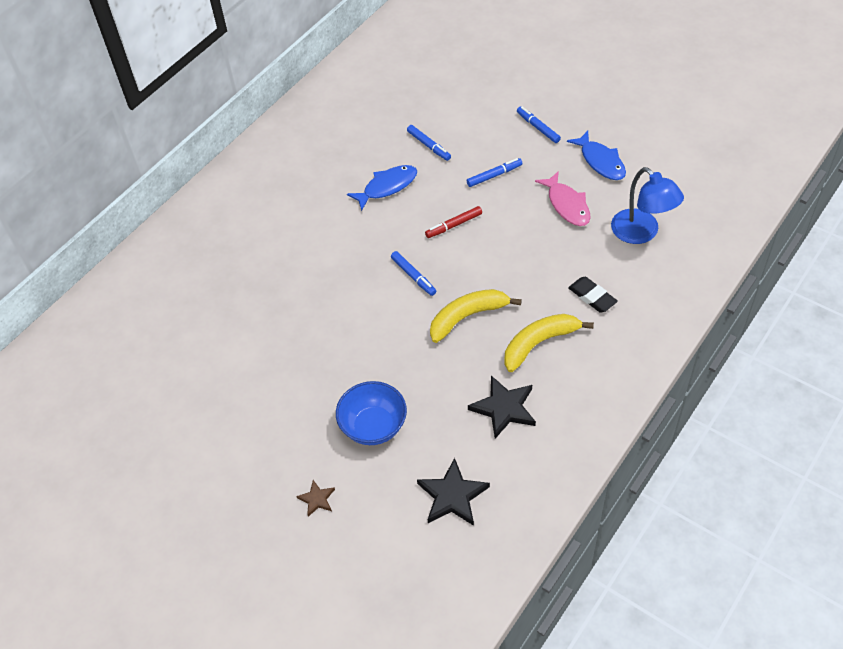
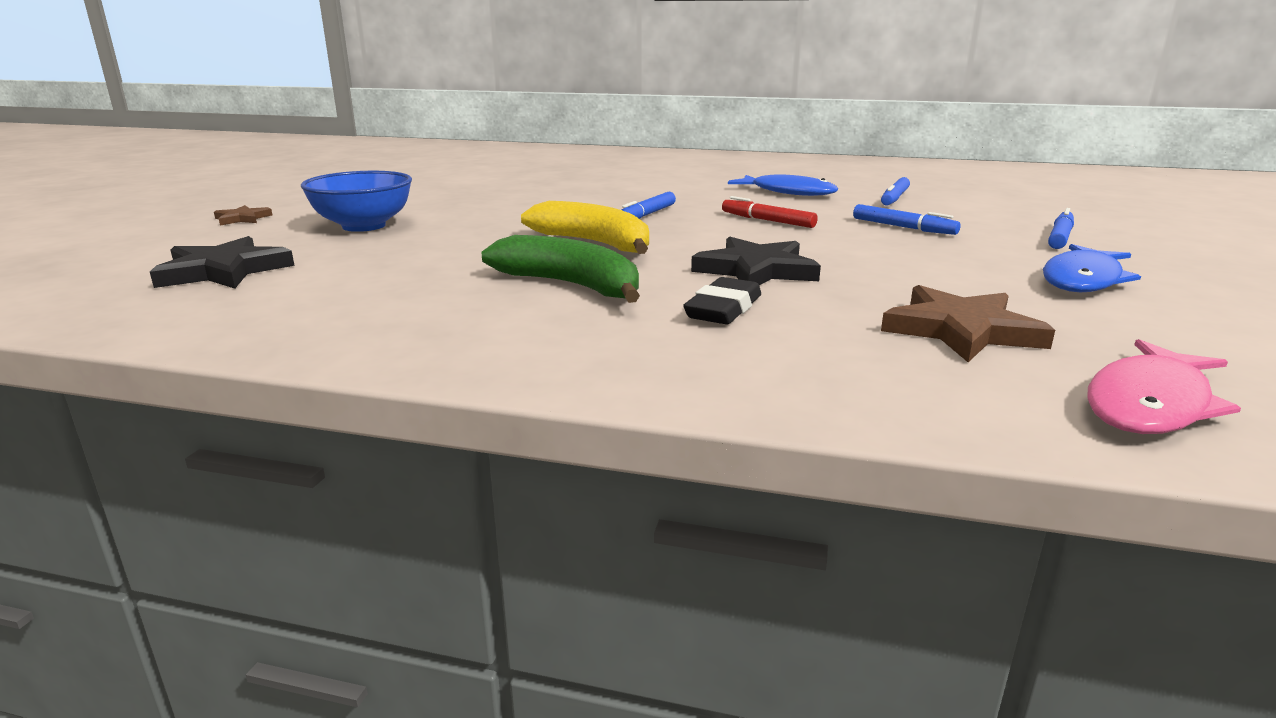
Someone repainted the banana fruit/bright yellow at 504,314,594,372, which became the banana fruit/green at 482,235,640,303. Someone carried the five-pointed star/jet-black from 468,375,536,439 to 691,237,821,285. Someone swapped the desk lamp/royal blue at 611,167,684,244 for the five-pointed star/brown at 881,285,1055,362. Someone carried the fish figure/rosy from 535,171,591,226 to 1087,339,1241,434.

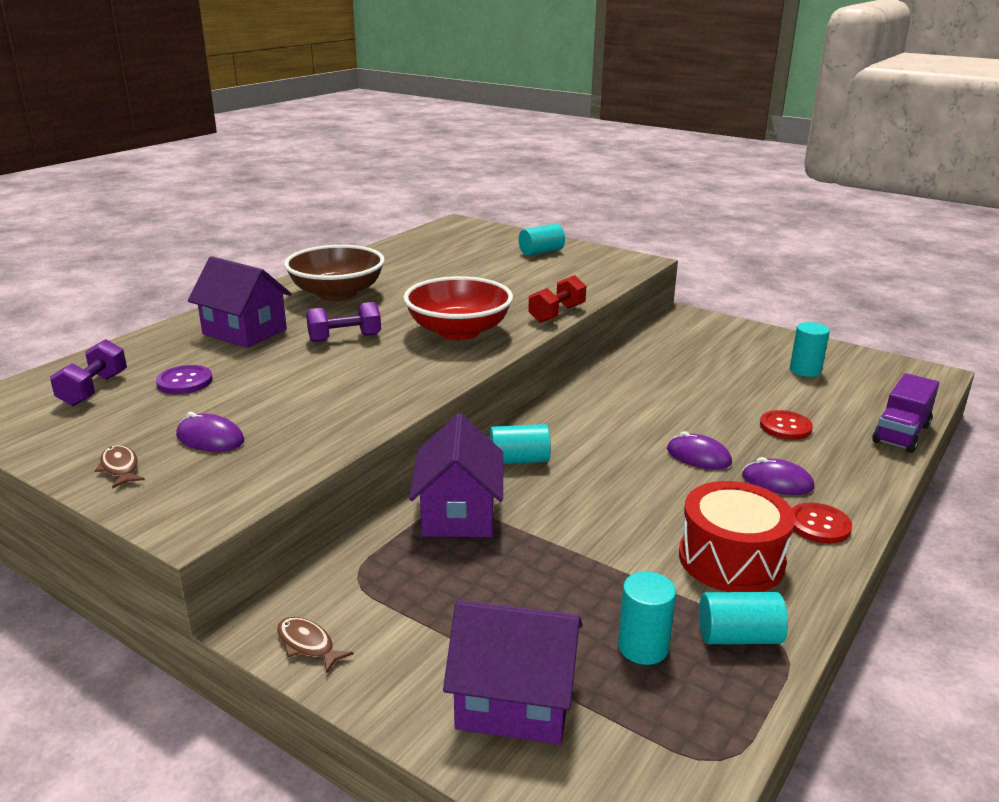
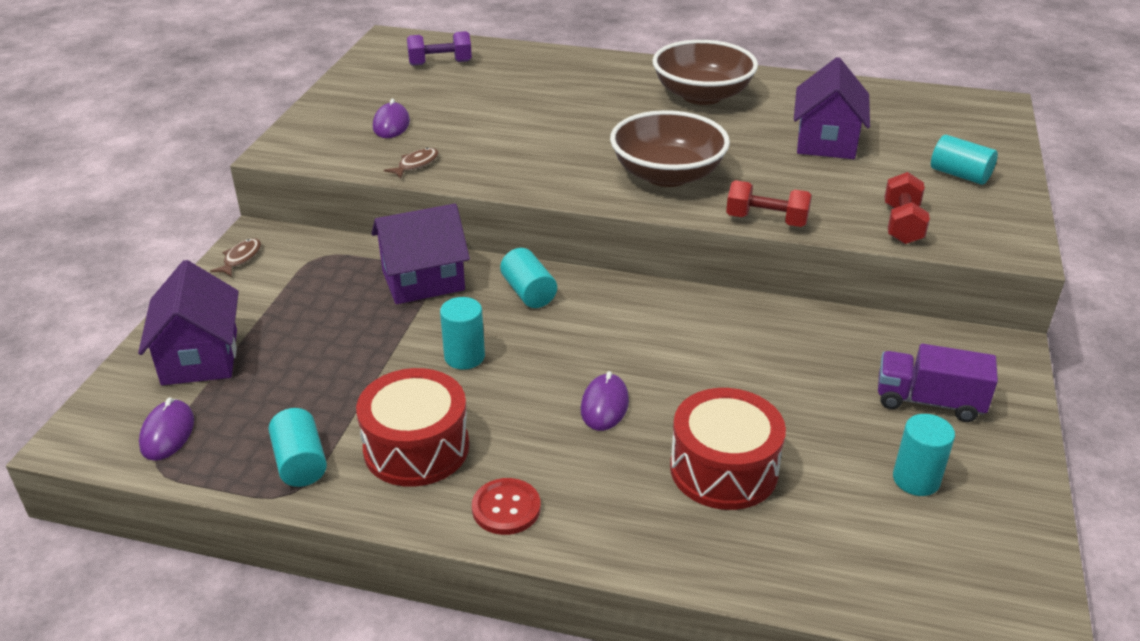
Someone carried the PC mouse/royal purple from 742,457,814,495 to 139,398,194,461. Someone carried the fish figure/brown from 95,445,145,489 to 384,148,439,179. Someone carried the solid cylinder/teal from 618,572,676,665 to 440,297,485,370. Someone repainted the bowl/scarlet at 403,276,513,340, which became the bowl/brown at 610,110,730,187. Someone swapped the button/scarlet at 760,410,813,440 for the drum/scarlet at 670,388,786,510. Someone carried the toy house/royal purple from 188,256,292,348 to 794,57,870,159. Someone carried the truck/royal purple from 872,373,939,453 to 878,344,998,422. Someone put down the free weight/scarlet at 884,172,930,244. Someone took away the button/royal purple at 156,365,213,394. Someone took away the free weight/royal purple at 306,302,381,342.

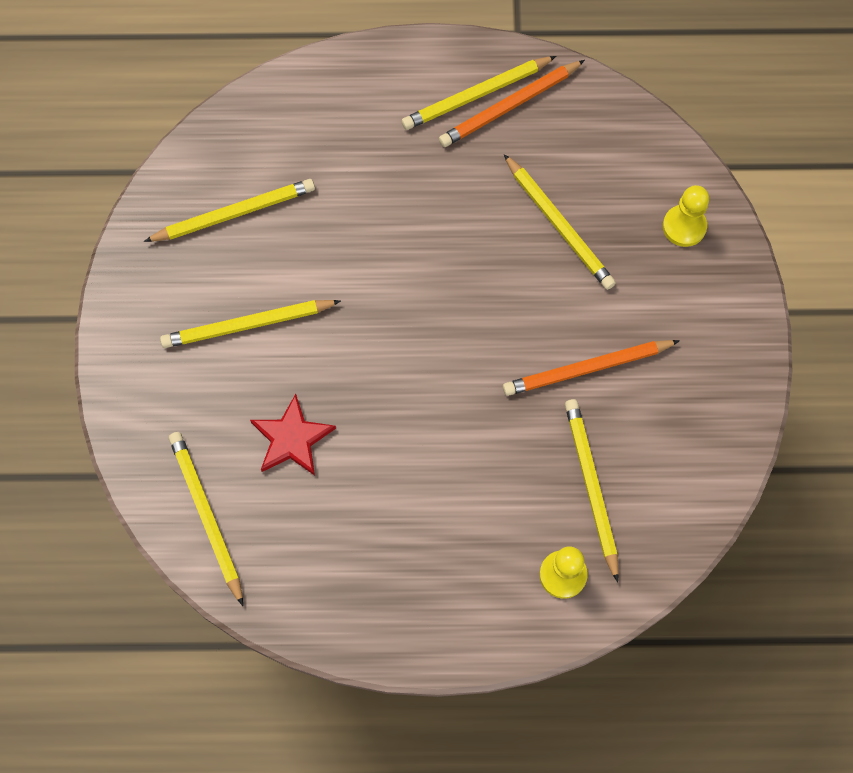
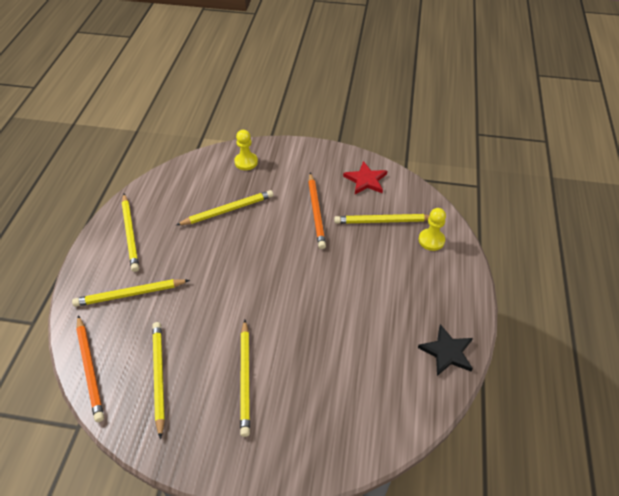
Someone carried the wooden pencil/bright yellow from 169,432,243,606 to 72,279,190,307. Someone carried the wooden pencil/orange-coloured from 439,60,585,147 to 76,315,104,422. Someone carried the five-pointed star/scarlet from 250,394,336,476 to 343,161,387,194. Someone put down the five-pointed star/jet-black at 418,324,473,376.

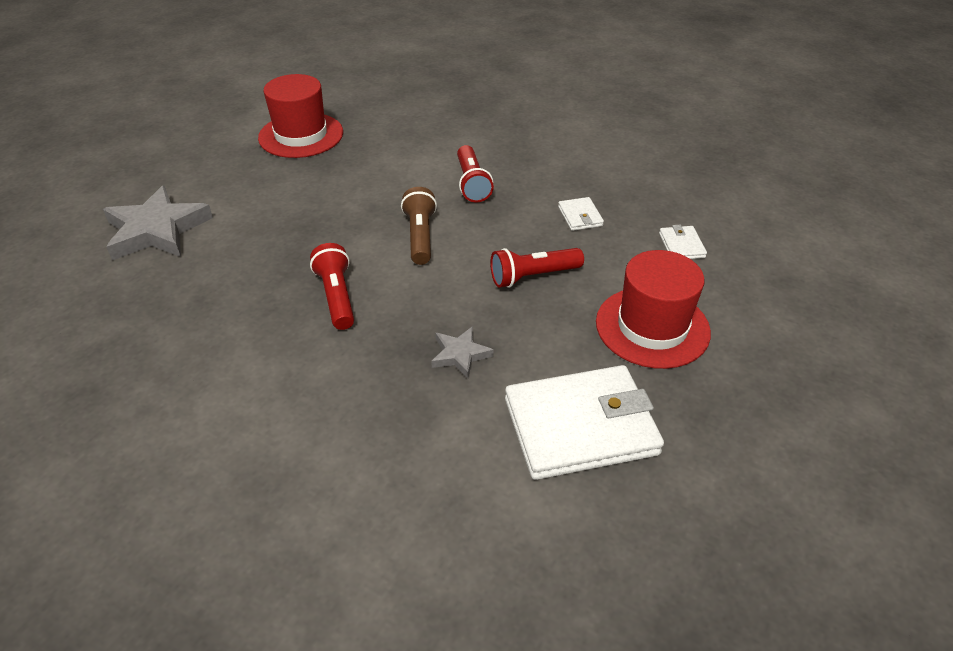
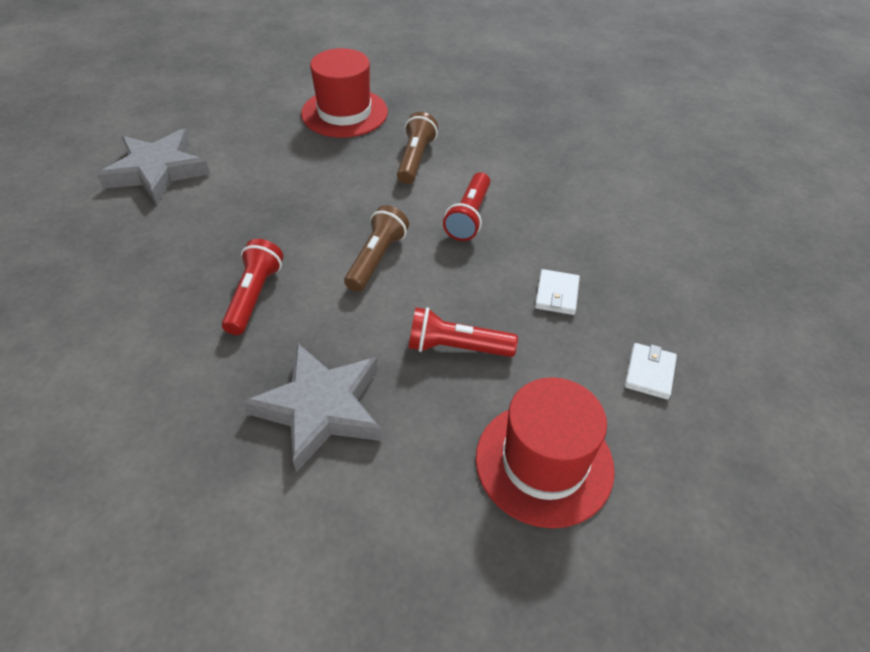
Someone scaled the five-pointed star/gray at 431,326,493,378 by 1.98. Someone put down the flashlight/brown at 397,112,438,184. Someone took away the card wallet/white at 505,365,664,480.

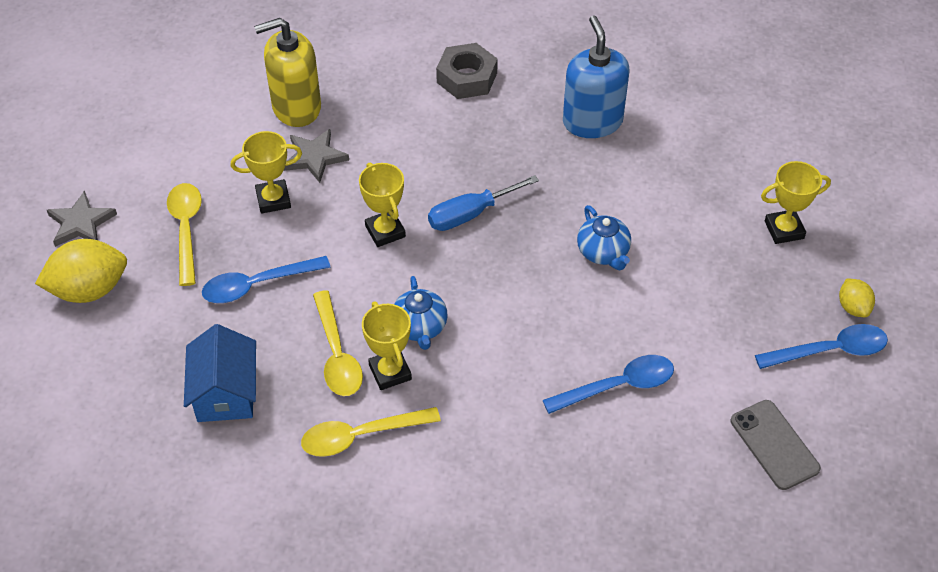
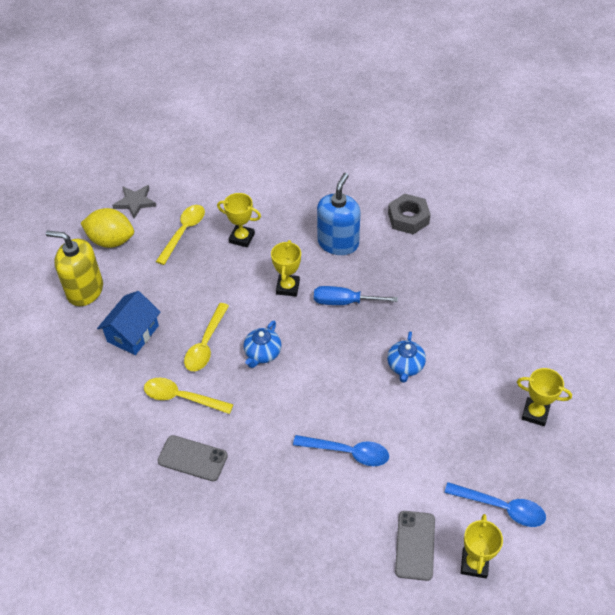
Someone carried the pump bottle/bright yellow from 254,18,321,127 to 46,231,103,306. Someone put down the mobile phone/gray at 158,435,228,481. Someone carried the pump bottle/royal blue from 563,15,630,138 to 317,173,360,255. Someone carried the trophy/bright yellow from 362,301,412,390 to 461,514,503,578. Someone took away the spoon/royal blue at 202,256,331,303. Someone took away the five-pointed star/gray at 284,129,349,183. Someone took away the citrus fruit/bright yellow at 839,278,875,317.

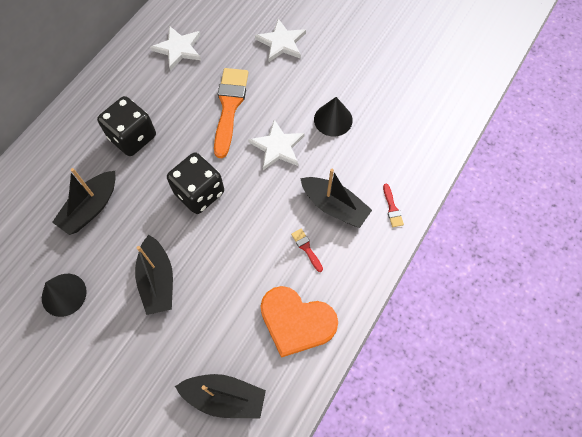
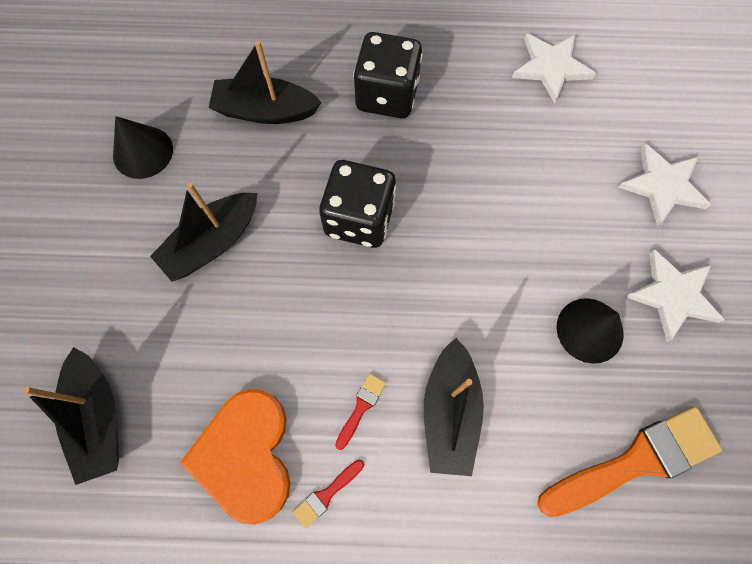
Someone carried the paint brush/scarlet from 383,184,404,227 to 293,459,364,529. Someone carried the paint brush/orange-coloured from 214,68,248,158 to 537,407,722,517. Someone carried the five-pointed star/white from 248,120,305,170 to 625,249,724,342.

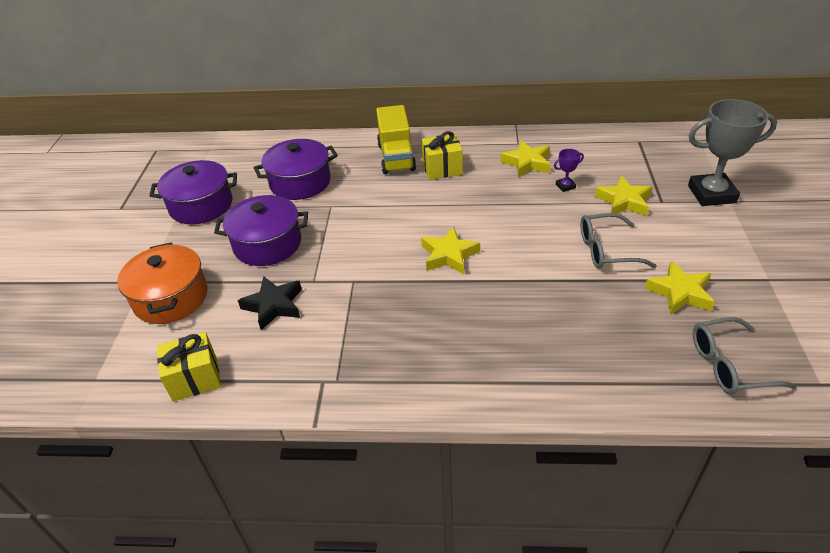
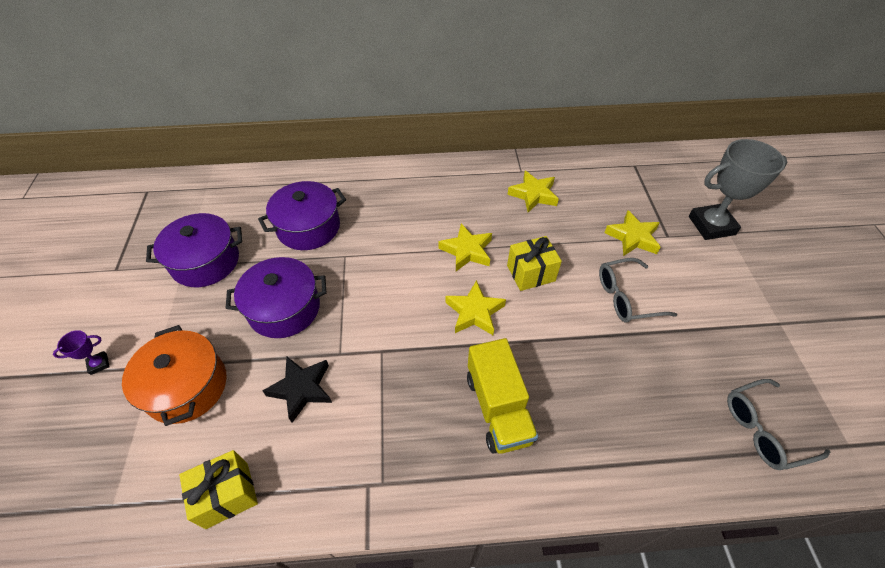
Someone carried the trophy/royal purple from 554,149,584,192 to 53,330,110,375. Someone carried the five-pointed star/bright yellow from 645,261,715,315 to 438,223,492,271. Someone carried the truck/bright yellow from 376,105,416,174 to 467,338,538,454. Someone carried the gift/bright yellow from 421,131,463,180 to 507,236,562,291.

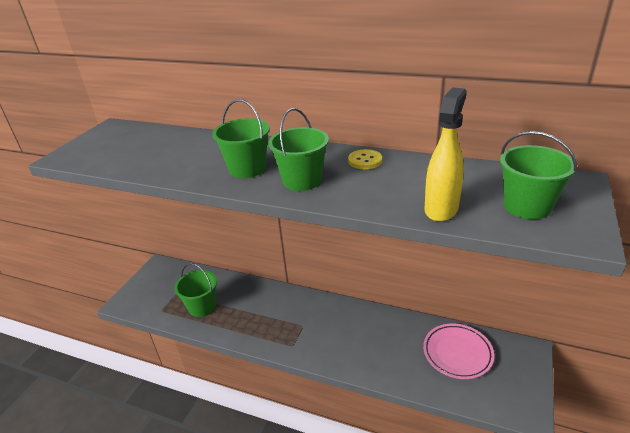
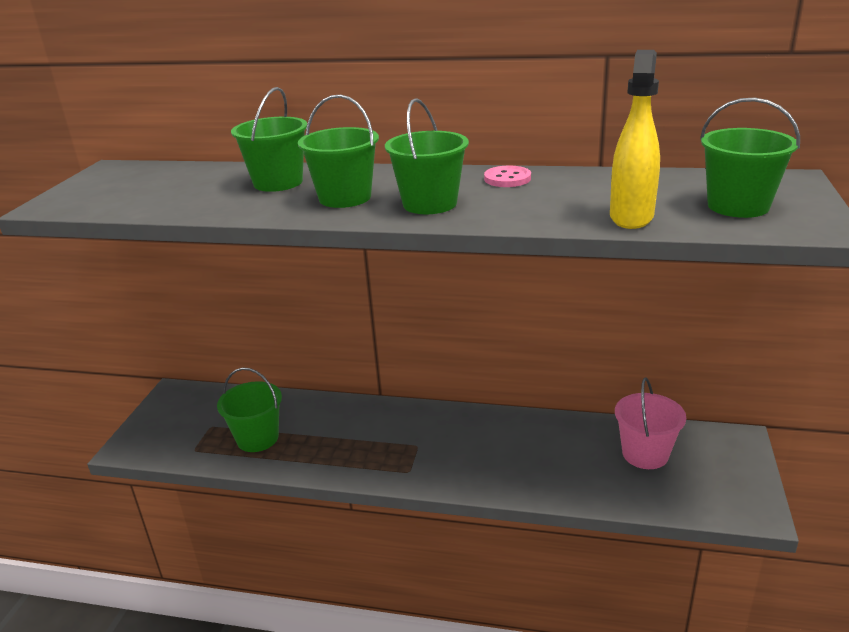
Someone put down the sand bucket/green at 231,87,307,192. Someone repainted the button/bright yellow at 348,149,382,169, which became the button/rosy at 484,166,531,187. Someone swapped the dinner plate/rosy at 423,324,494,379 for the sand bucket/rosy at 615,377,686,469.

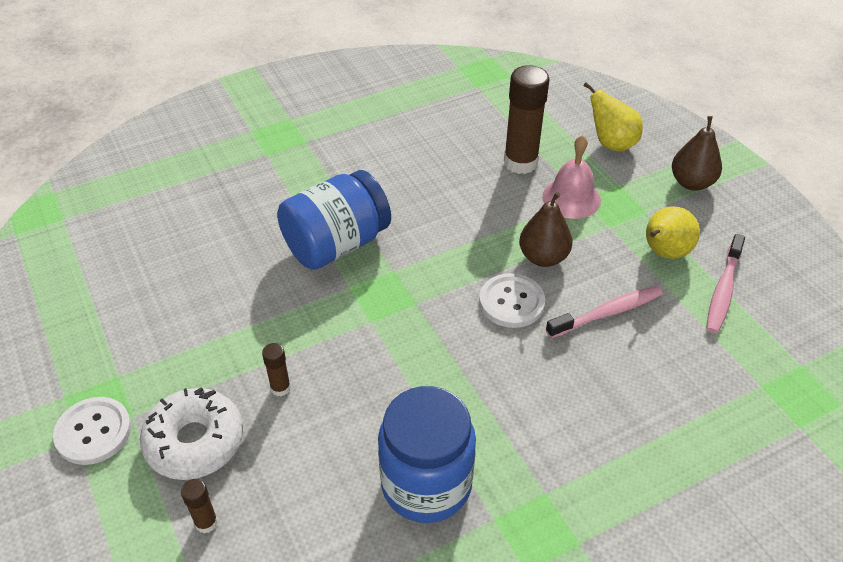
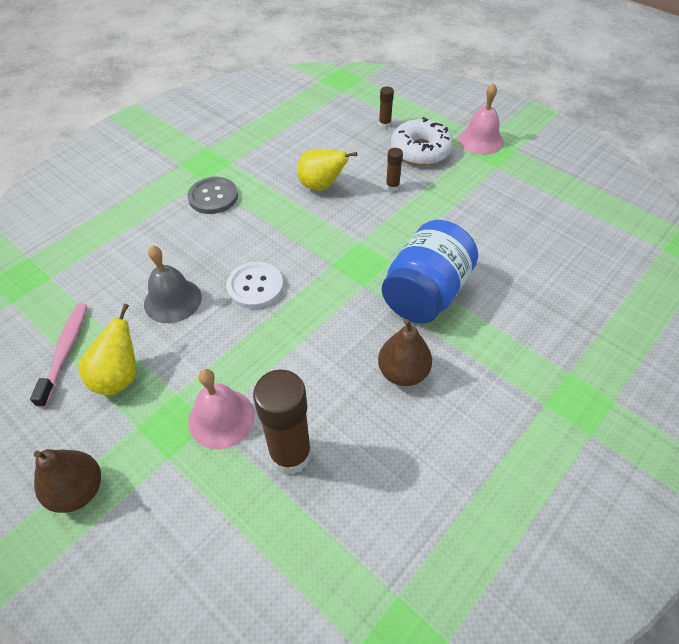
Someone swapped the toothbrush/rosy at 546,286,663,338 for the school bell/gray at 144,245,202,323. Someone put down the button/gray at 187,177,238,214. Someone carried the pear/bright yellow from 583,82,643,152 to 297,149,357,191. Someone carried the pear/brown from 519,192,573,267 to 378,319,432,386. Someone swapped the button/white at 53,397,132,465 for the school bell/rosy at 458,83,504,155. Someone took away the preserve jar/royal blue at 378,386,476,523.

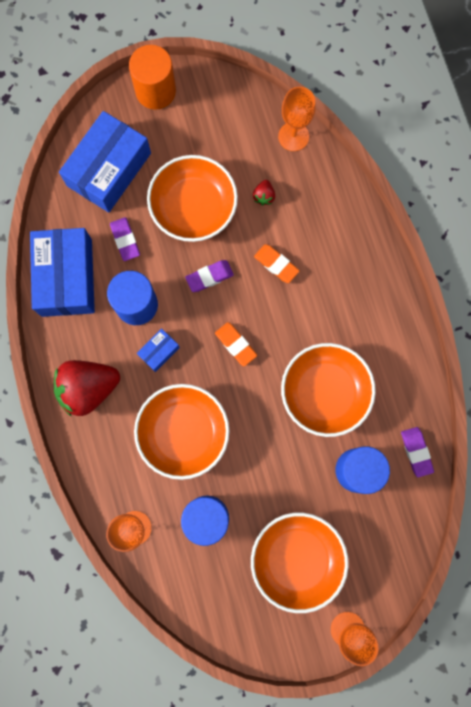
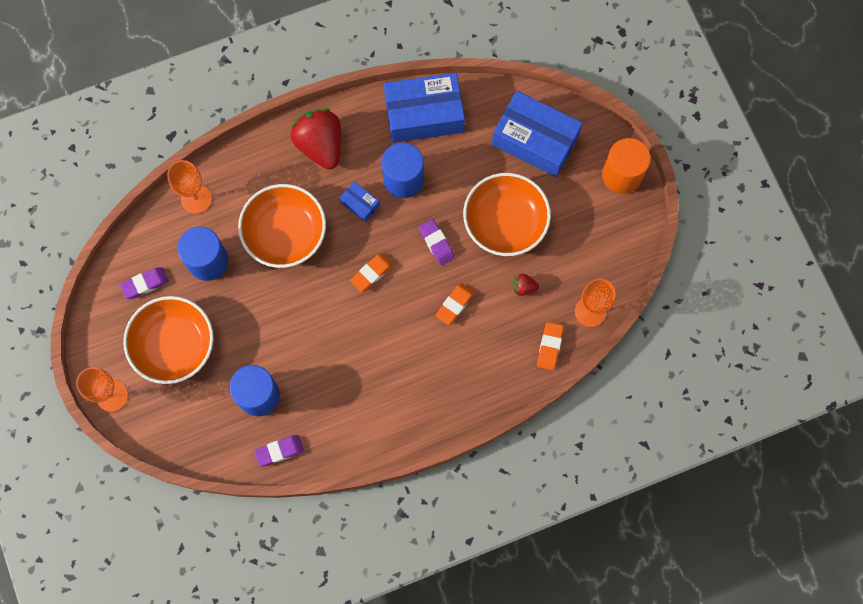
Someone carried the pencil eraser/royal purple from 110,217,140,261 to 120,267,169,299. Someone put down the pencil eraser/orange-coloured at 537,322,564,370. Someone took away the bowl/orange-coloured at 281,343,376,437.

